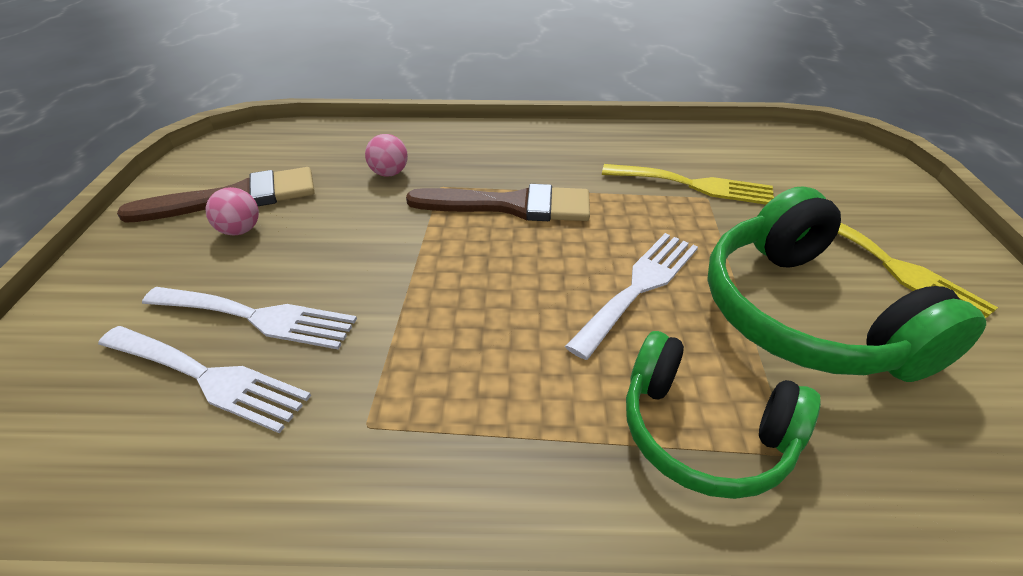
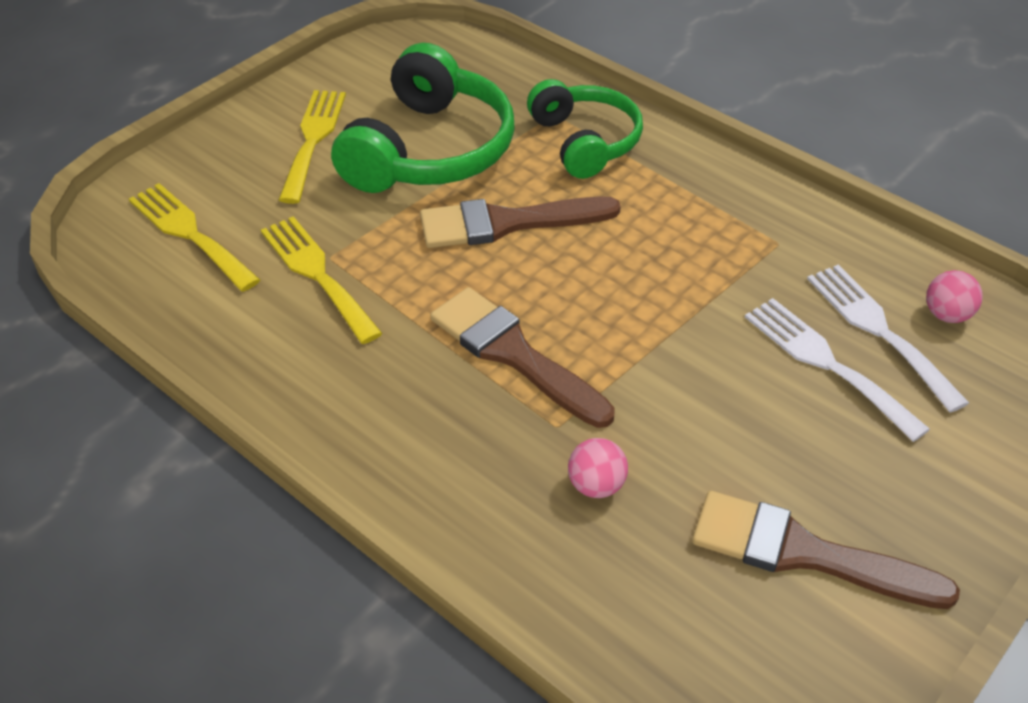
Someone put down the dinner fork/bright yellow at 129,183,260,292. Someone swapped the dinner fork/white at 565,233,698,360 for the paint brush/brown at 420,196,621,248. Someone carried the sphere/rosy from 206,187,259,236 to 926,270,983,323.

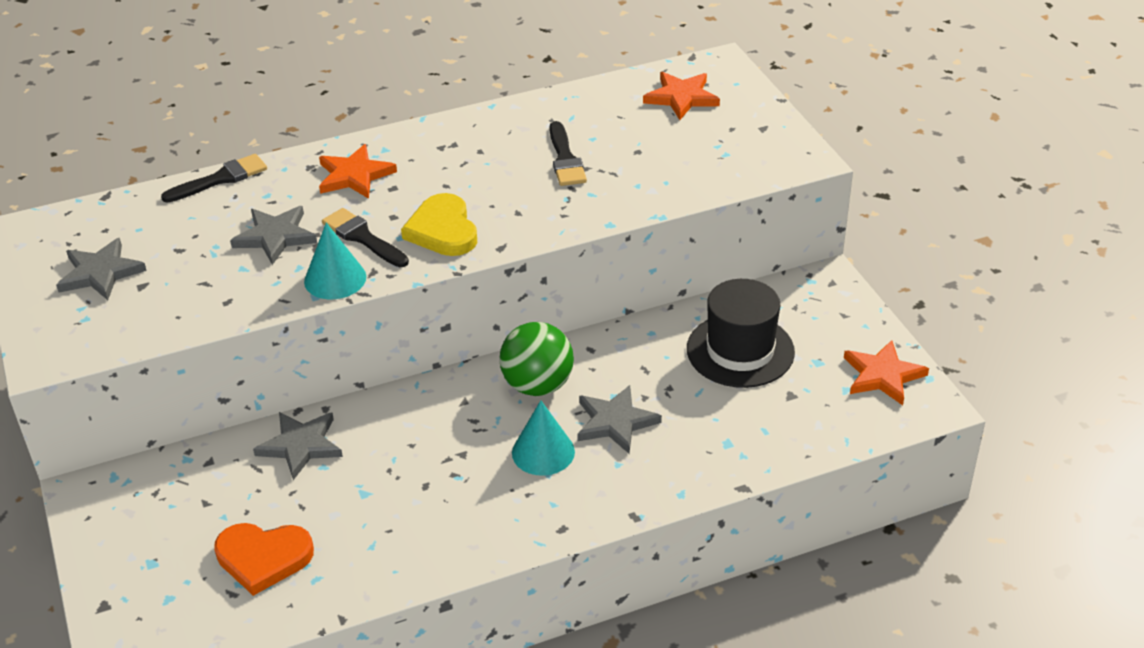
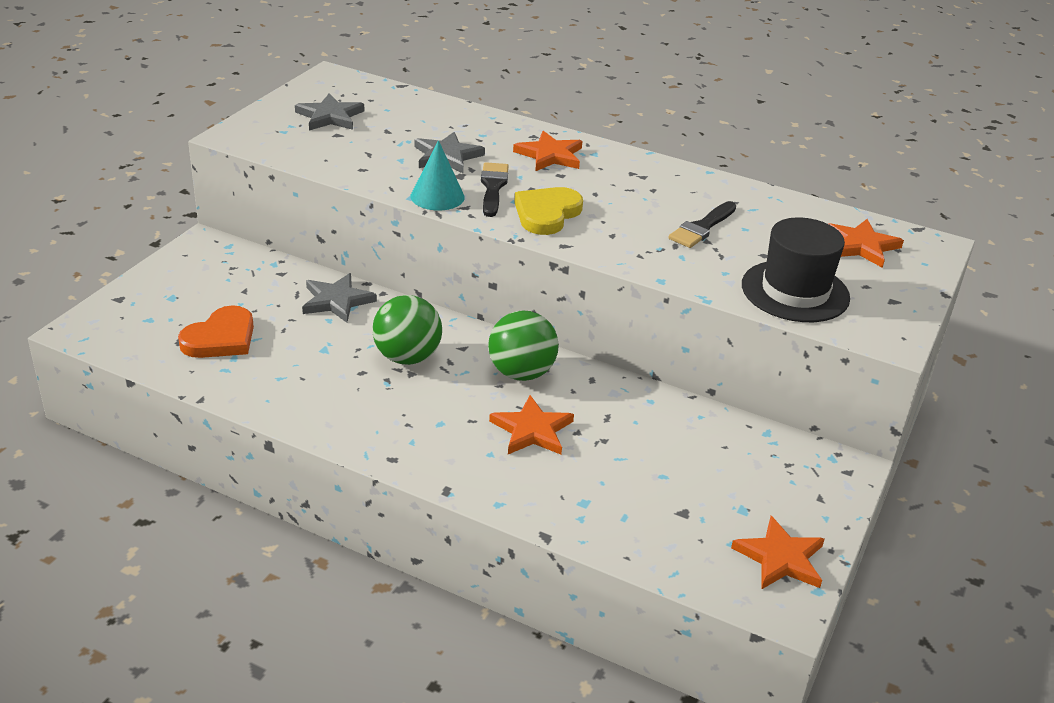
Someone rotated the heart shape/orange-coloured at 214,523,314,596 by 105 degrees counterclockwise. Someone put down the sphere/green at 372,295,442,365. Someone repainted the five-pointed star/gray at 577,385,662,454, which became the five-pointed star/orange-coloured at 489,395,574,454. Someone carried the tall hat/jet-black from 687,279,795,388 to 742,217,850,322. Someone took away the paint brush/jet-black at 161,154,267,203. Someone took away the cone/teal at 512,400,575,476.

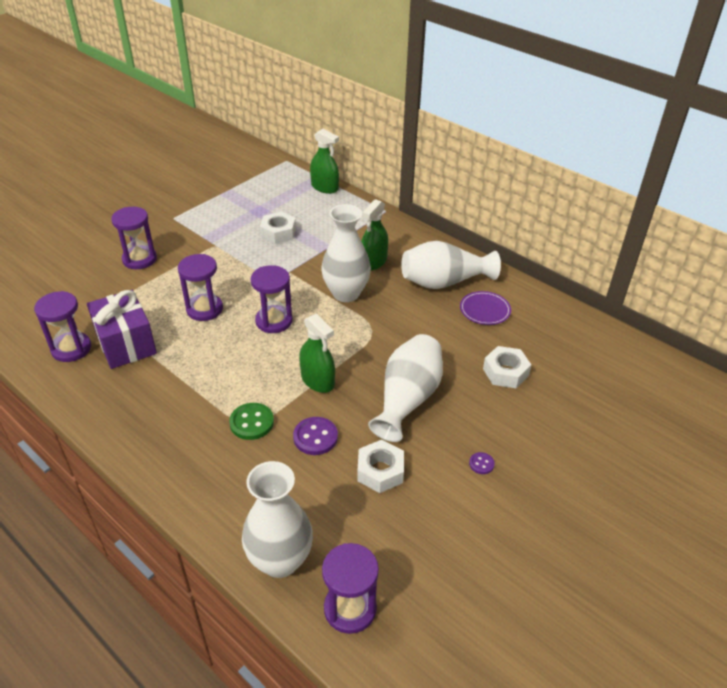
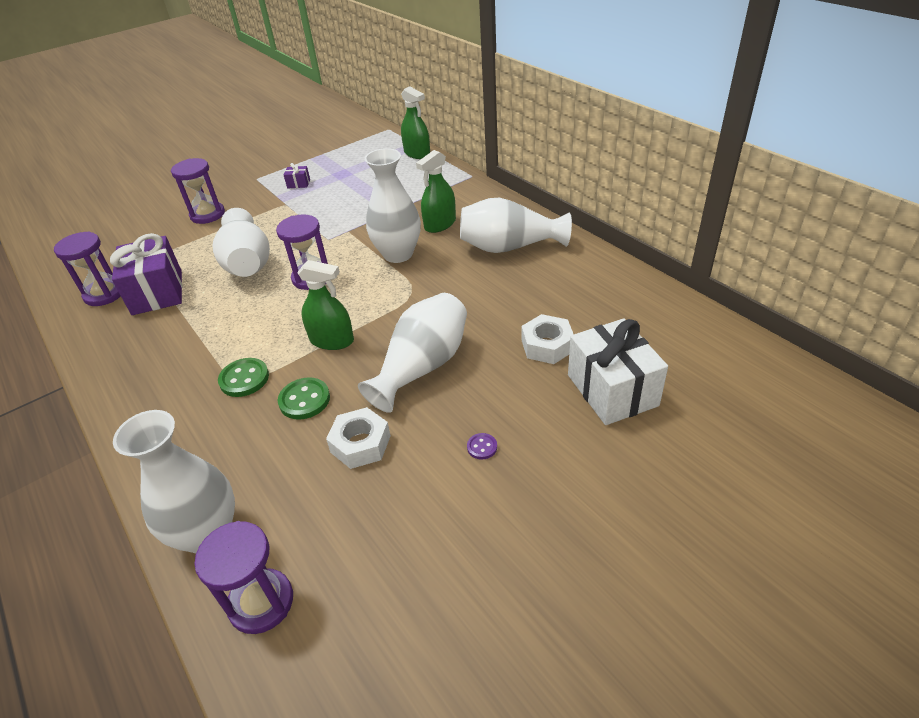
Someone swapped the sandglass/royal purple at 178,254,223,321 for the flower vase/white at 212,208,270,277. Someone repainted the button/royal purple at 293,417,338,455, which became the button/green at 278,377,330,420. Someone put down the gift/royal purple at 284,163,310,188. Someone rotated the sprayer/green at 299,314,335,393 by 45 degrees counterclockwise. Someone put down the gift/white at 568,318,668,425. Someone took away the hex nut/white at 260,212,296,244. Someone took away the dinner plate/royal purple at 460,291,511,325.

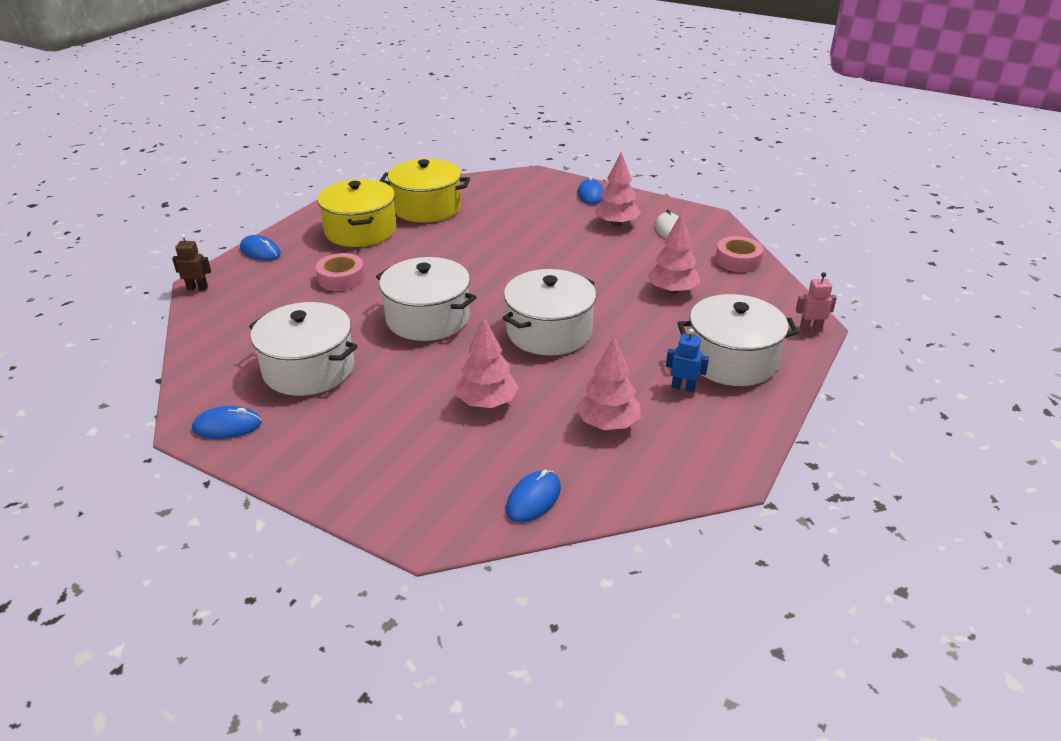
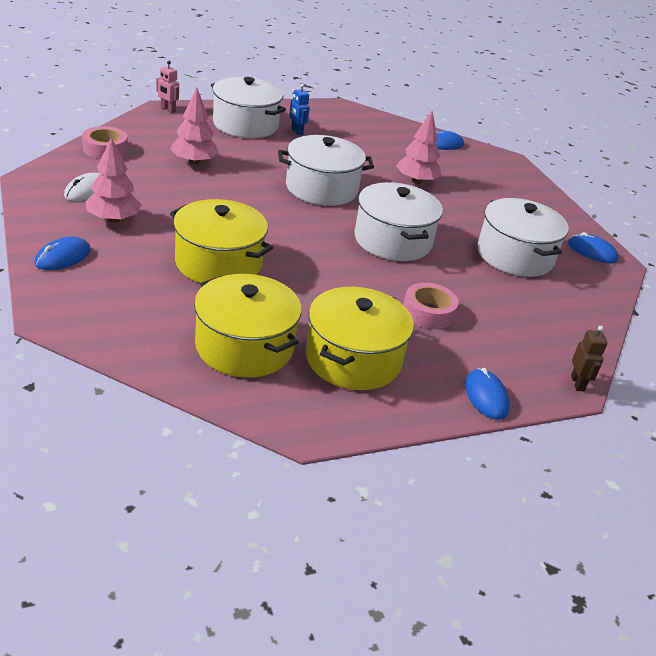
Someone put down the pot/bright yellow at 170,199,273,283. Someone rotated the robot/brown at 172,234,211,291 by 135 degrees counterclockwise. Someone took away the toy tree/rosy at 576,337,641,430.

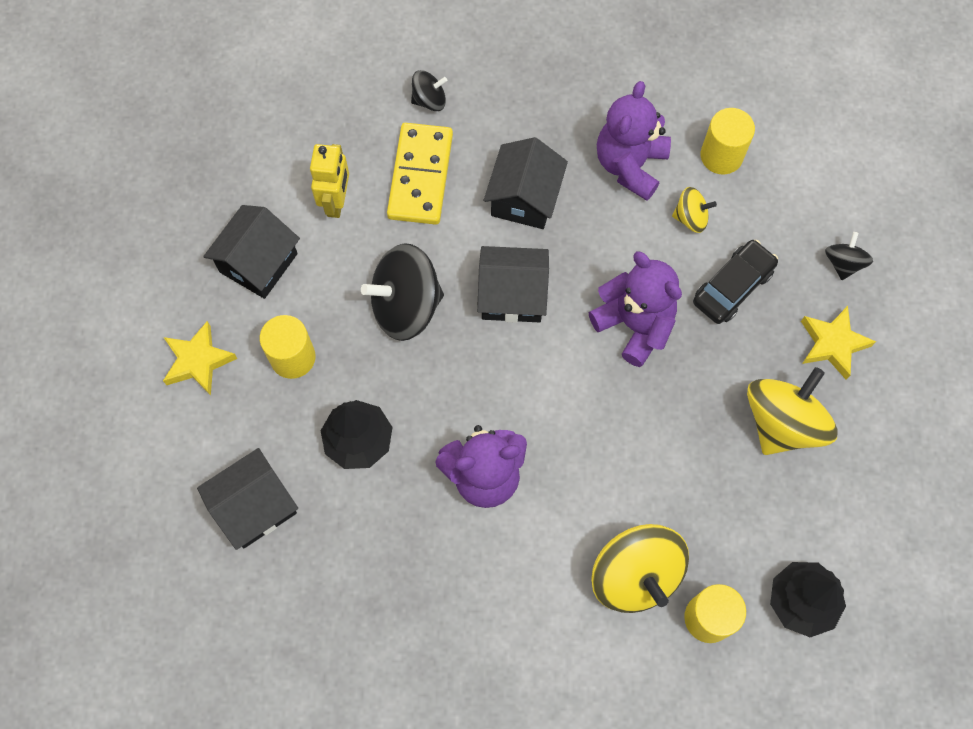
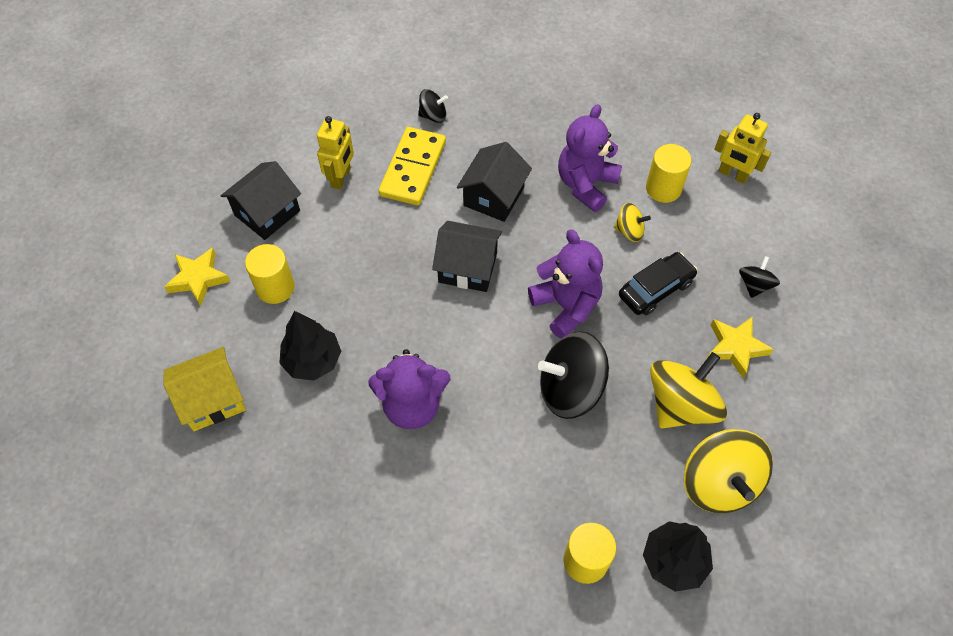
Someone repainted the toy house/jet-black at 197,448,298,550, which became the toy house/bright yellow at 163,347,246,431. Someone carried the toy top/jet-black from 361,243,444,341 to 538,332,609,419. Someone carried the toy top/bright yellow from 592,524,689,613 to 684,429,773,513. Someone put down the robot/bright yellow at 714,113,771,184.

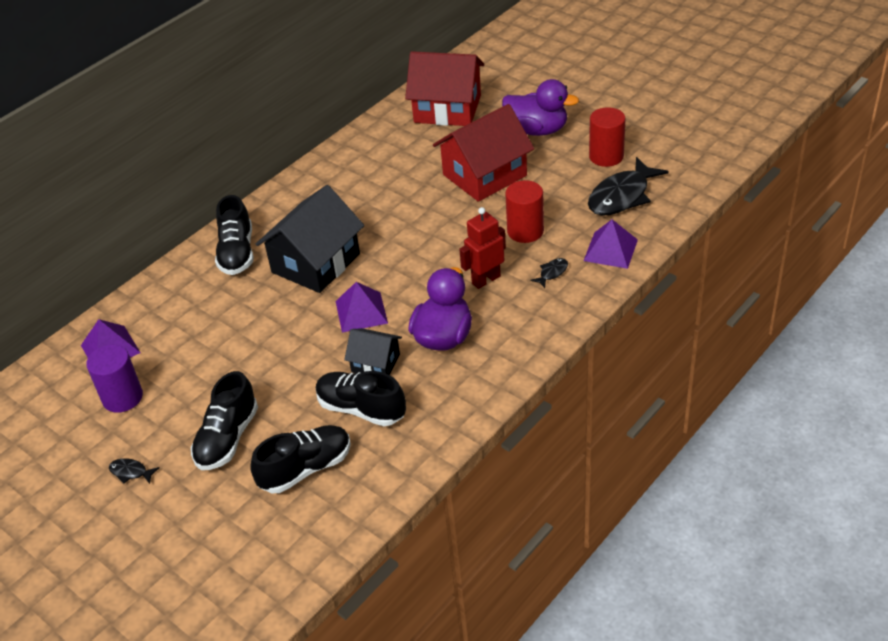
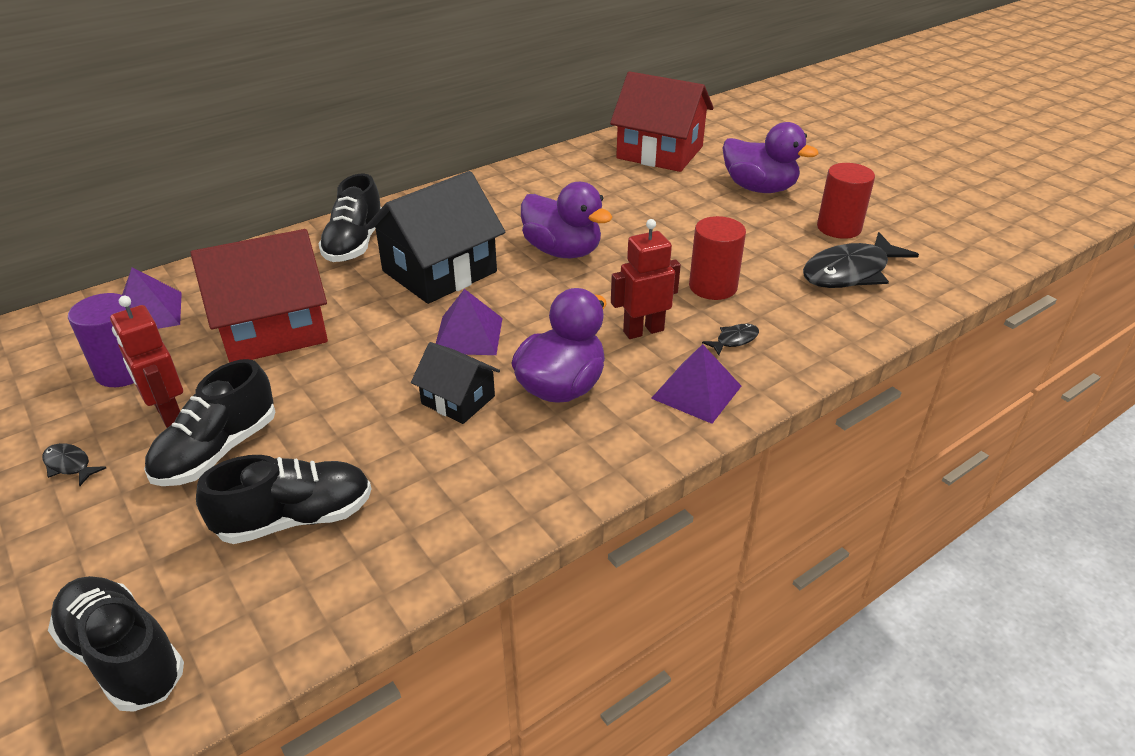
Someone carried the sneaker/jet-black from 316,371,406,426 to 48,576,184,712. Someone put down the robot/scarlet at 110,296,183,428. Someone carried the toy house/scarlet from 433,104,534,202 to 190,229,328,363. Someone put down the rubber duck/royal purple at 521,182,612,258. Someone carried the pyramid shape/royal purple from 584,220,638,269 to 651,344,741,424.

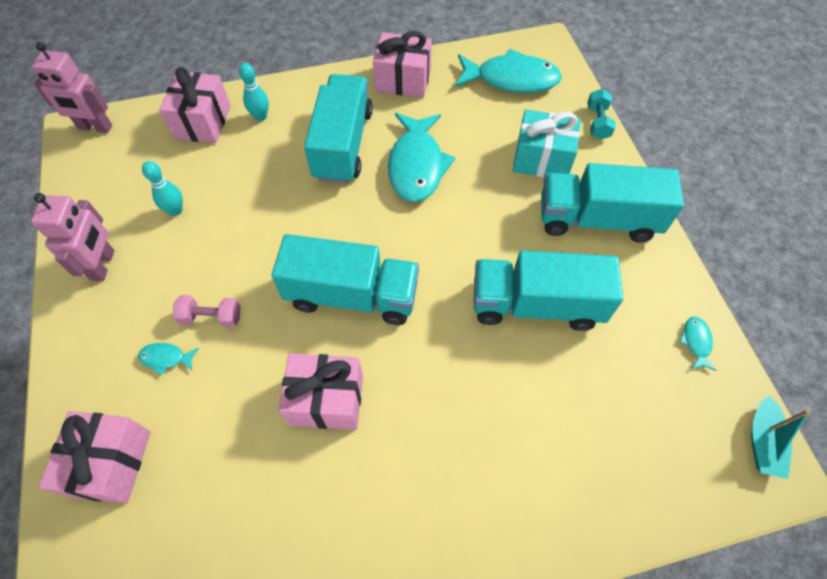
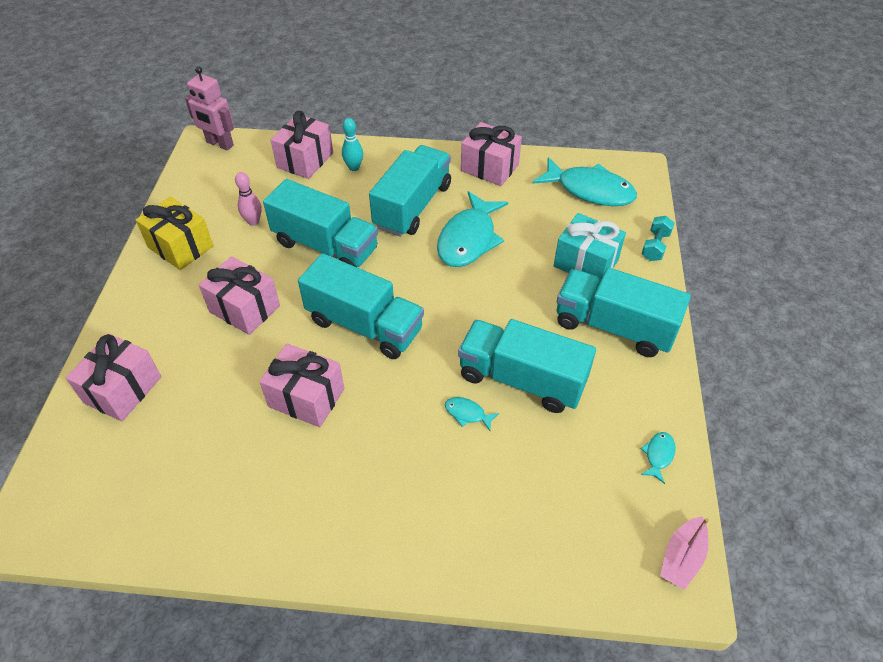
Someone swapped the robot/rosy at 31,193,115,281 for the gift/bright yellow at 136,197,213,270. Someone swapped the free weight/rosy at 173,295,241,328 for the gift/rosy at 199,256,280,335. Someone repainted the bowling pin/teal at 142,161,183,216, which became the bowling pin/rosy at 235,172,262,226. Someone put down the truck/teal at 263,179,378,267. Someone carried the fish figure/teal from 138,343,199,375 to 445,397,499,431. Someone repainted the sailboat/teal at 751,395,810,479, which became the sailboat/rosy at 660,516,709,590.

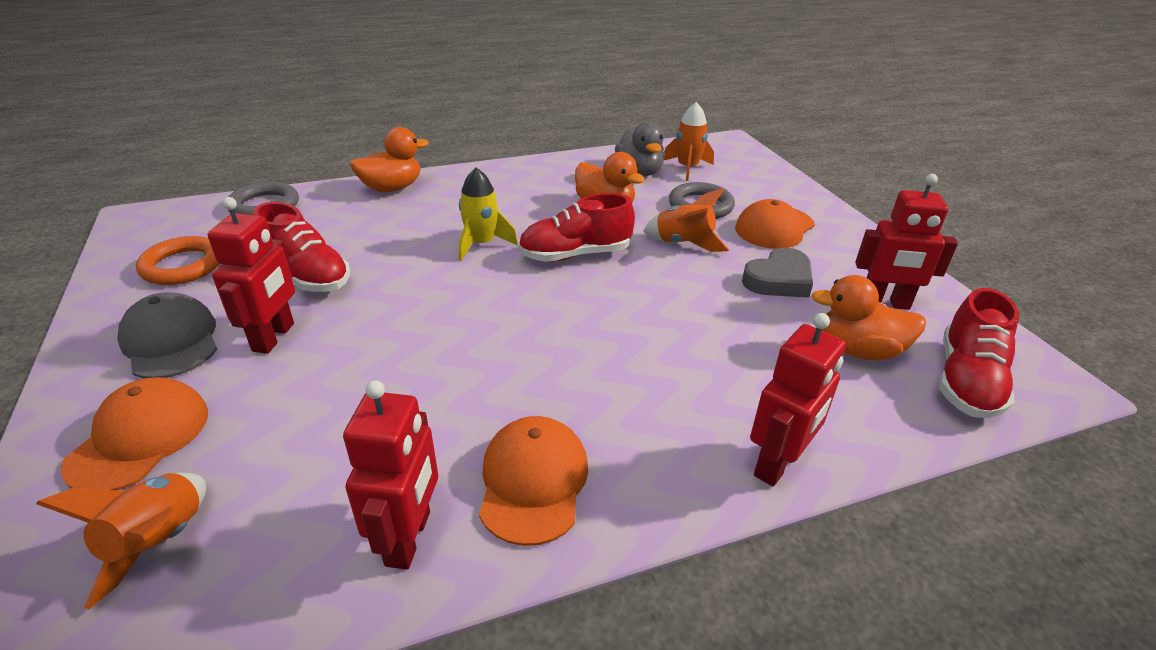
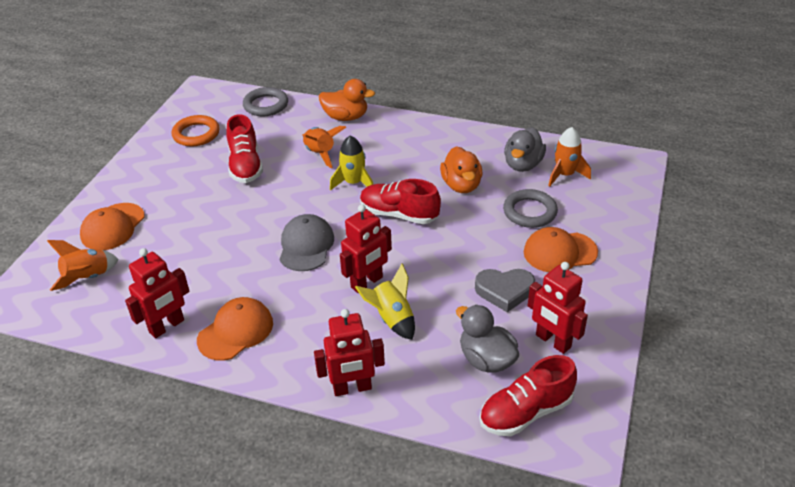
Someone rotated the peaked cap/orange-coloured at 61,377,208,490 by 150 degrees clockwise. Someone carried the peaked cap/gray from 117,292,217,378 to 280,214,334,271. Someone carried the rocket/orange-coloured from 643,188,729,252 to 302,126,346,168. Someone carried the robot/scarlet from 208,197,295,354 to 340,204,392,293. Someone put down the rocket/bright yellow at 355,263,415,340. Someone repainted the rubber duck/orange-coloured at 811,275,926,360, which became the rubber duck/gray at 456,305,519,373.

